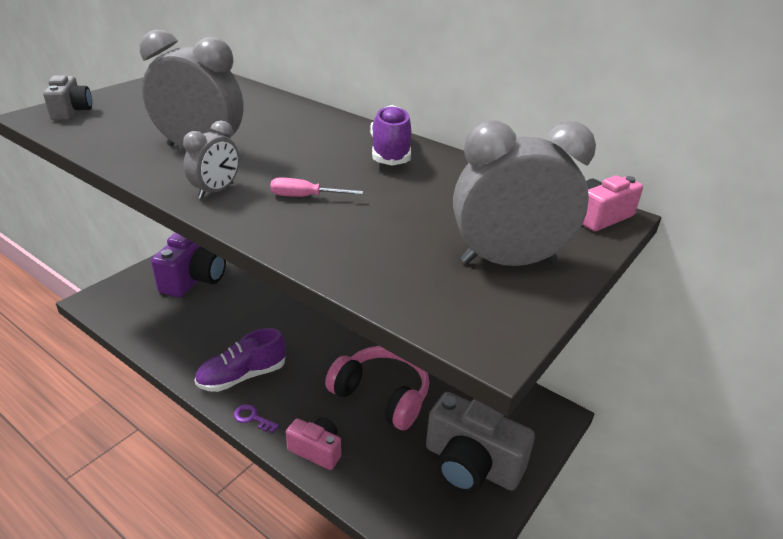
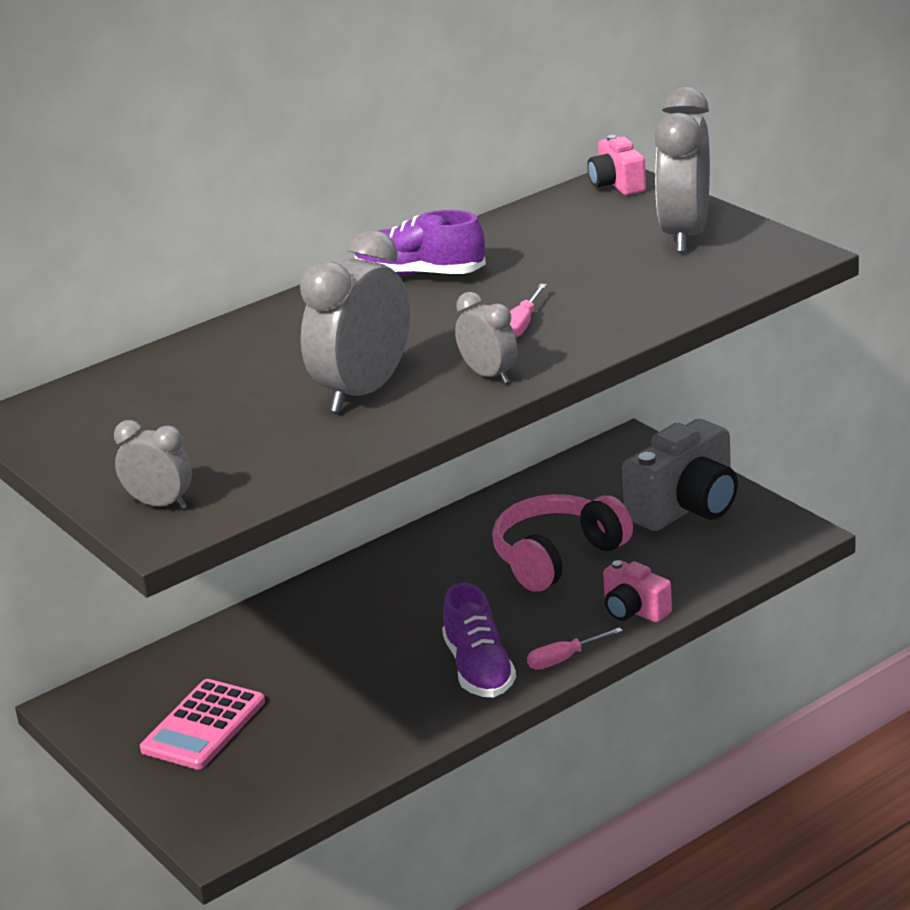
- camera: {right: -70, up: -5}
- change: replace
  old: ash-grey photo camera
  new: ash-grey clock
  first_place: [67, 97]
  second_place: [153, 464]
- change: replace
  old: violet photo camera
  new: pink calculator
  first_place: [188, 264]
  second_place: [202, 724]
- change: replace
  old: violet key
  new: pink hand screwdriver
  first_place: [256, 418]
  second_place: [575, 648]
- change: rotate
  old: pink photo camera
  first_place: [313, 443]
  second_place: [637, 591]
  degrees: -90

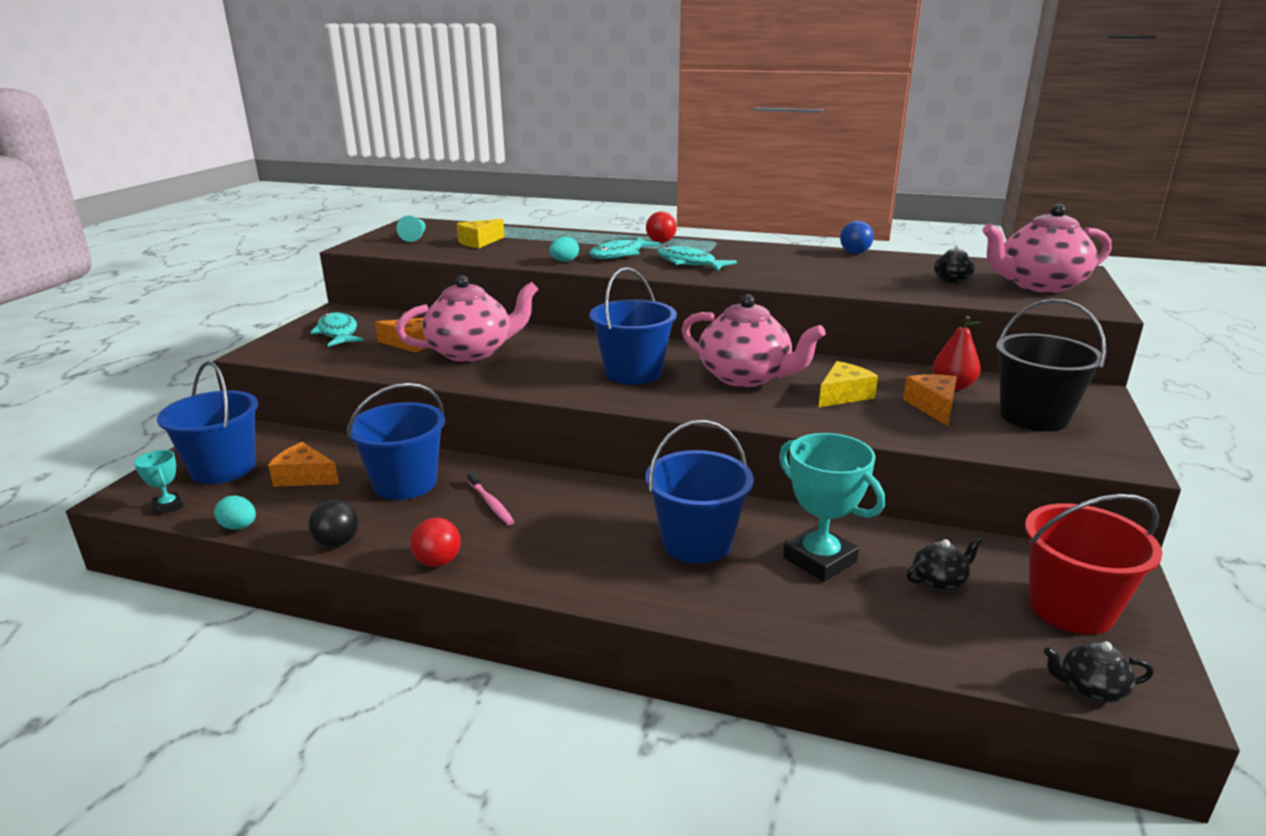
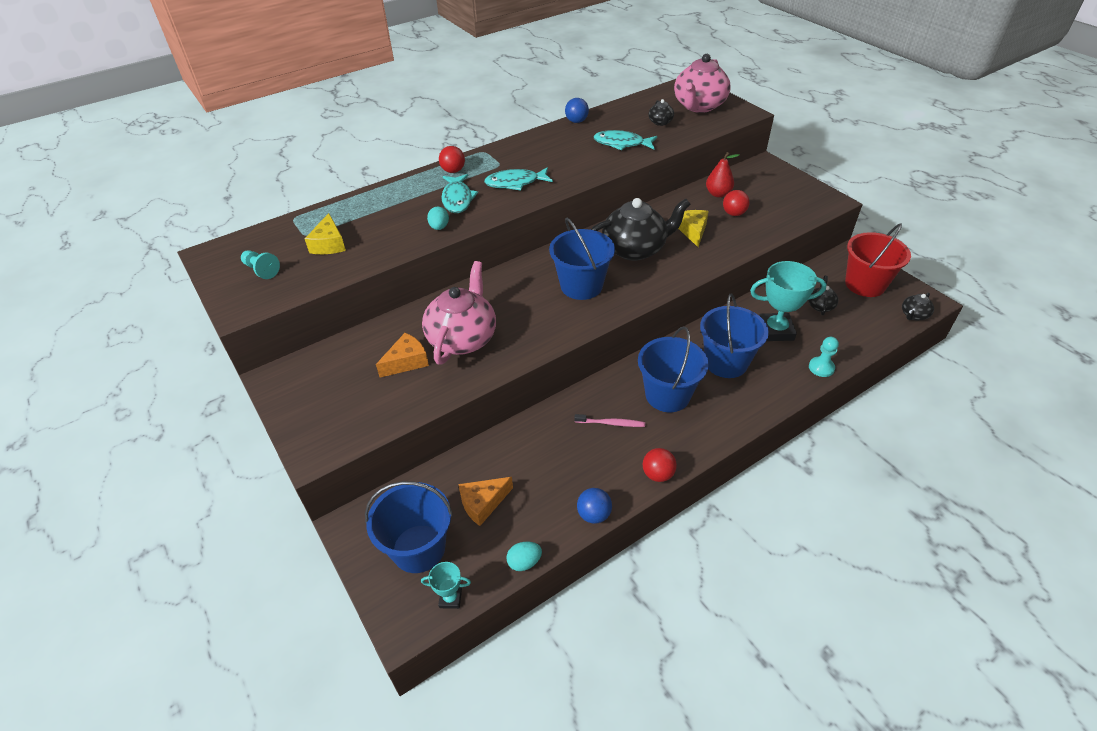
- camera: {right: -50, up: 20}
- change: recolor
  old: pink china teapot
  new: jet-black china teapot
  first_place: [753, 340]
  second_place: [640, 229]
- change: delete
  old: jet-black bucket
  first_place: [1051, 365]
- change: move
  old: aqua fish
  first_place: [337, 329]
  second_place: [625, 140]
- change: replace
  old: bright orange cheese wedge
  new: scarlet play ball
  first_place: [930, 400]
  second_place: [736, 203]
- change: move
  old: blue bucket
  first_place: [396, 441]
  second_place: [673, 369]
- change: recolor
  old: jet-black play ball
  new: blue play ball
  first_place: [334, 523]
  second_place: [594, 506]
- change: insert
  new: aqua game pawn
  second_place: [824, 357]

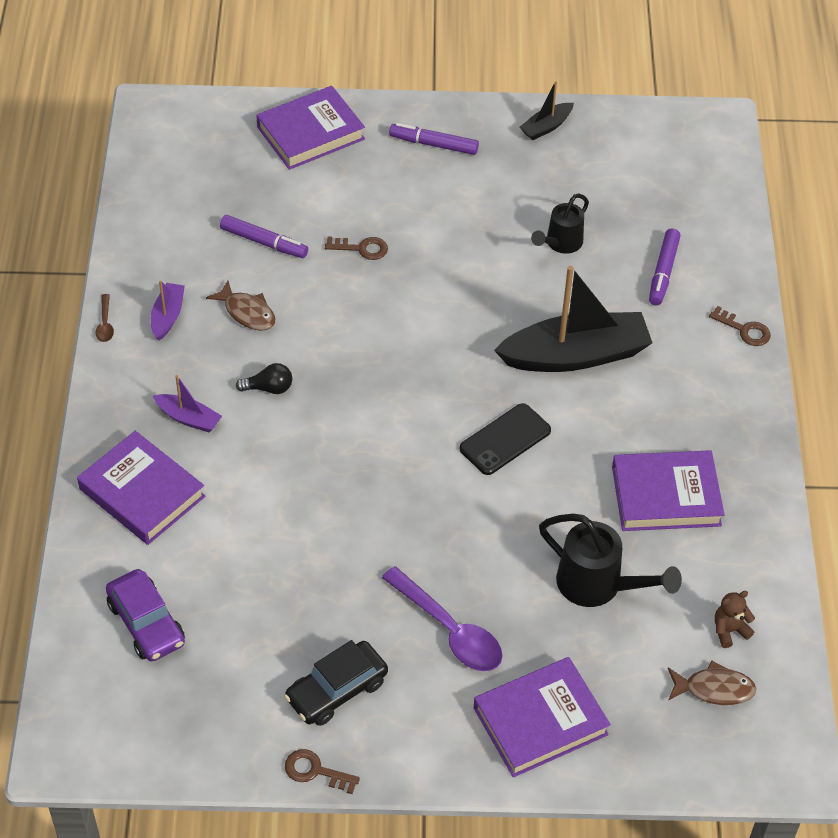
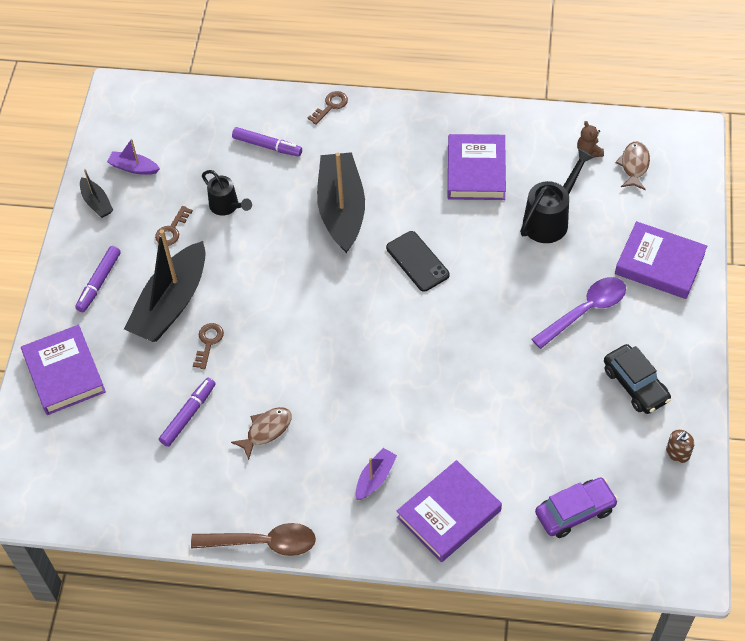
- camera: {right: -80, up: 5}
- change: move
  old: violet toy boat
  first_place: [168, 310]
  second_place: [133, 157]
- change: resize
  old: brown spoon
  first_place: [104, 318]
  second_place: [253, 539]
  factor: 2.17
- change: delete
  old: jet-black light bulb
  first_place: [264, 378]
- change: rotate
  old: violet hardback
  first_place: [542, 717]
  second_place: [661, 260]
  degrees: -45
- change: move
  old: brown key
  first_place: [322, 771]
  second_place: [174, 226]
- change: insert
  new: jet-black toy boat
  second_place: [165, 285]
- change: insert
  new: brown pump bottle
  second_place: [680, 446]

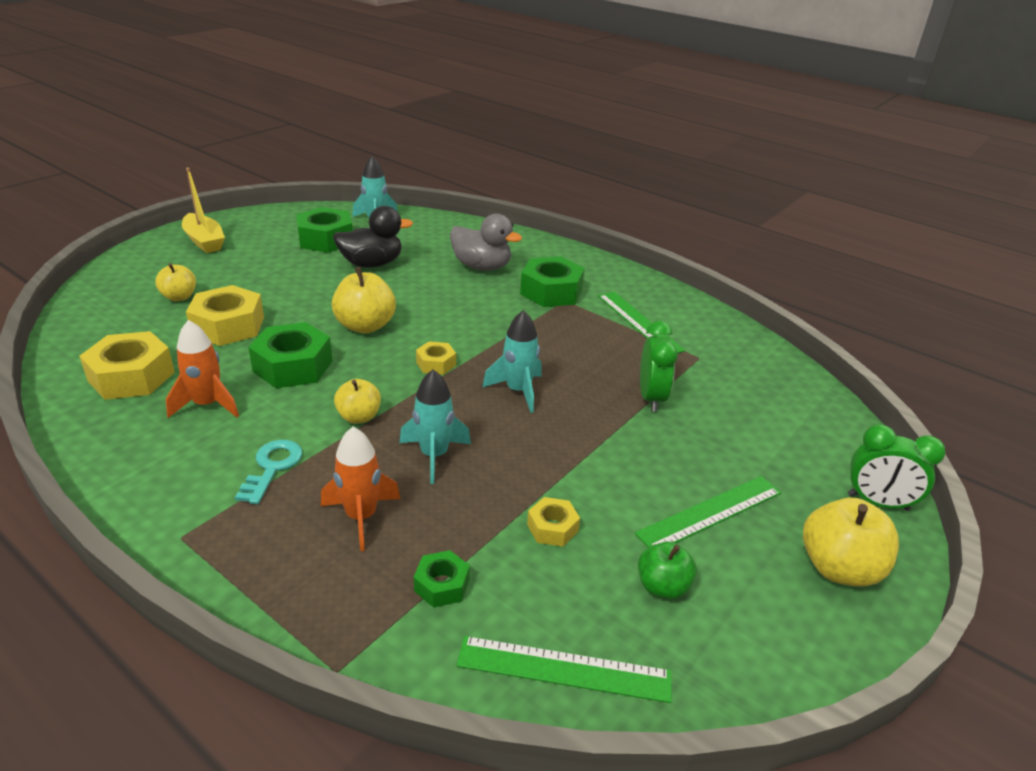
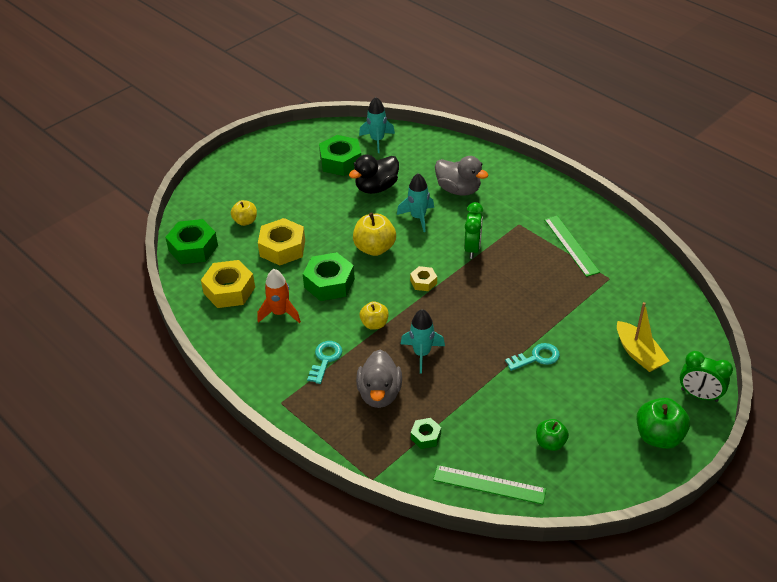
- camera: {right: 10, up: 10}
- change: move
  old: golden toy boat
  first_place: [203, 210]
  second_place: [643, 337]
- change: rotate
  old: jet-black rubber duck
  first_place: [373, 237]
  second_place: [374, 174]
  degrees: 150
- change: move
  old: leaf-green hex nut
  first_place: [552, 281]
  second_place: [191, 241]
- change: move
  old: aqua toy rocket
  first_place: [512, 361]
  second_place: [415, 202]
- change: move
  old: leaf-green clock
  first_place: [659, 366]
  second_place: [473, 230]
- change: replace
  old: bright orange toy rocket
  new: ash-grey rubber duck
  first_place: [361, 489]
  second_place: [379, 379]
- change: delete
  old: leaf-green ruler
  first_place: [708, 511]
- change: delete
  old: golden hex nut
  first_place: [553, 522]
- change: recolor
  old: golden toy apple
  new: leaf-green toy apple
  first_place: [851, 542]
  second_place: [663, 423]
- change: insert
  new: aqua key
  second_place: [532, 357]

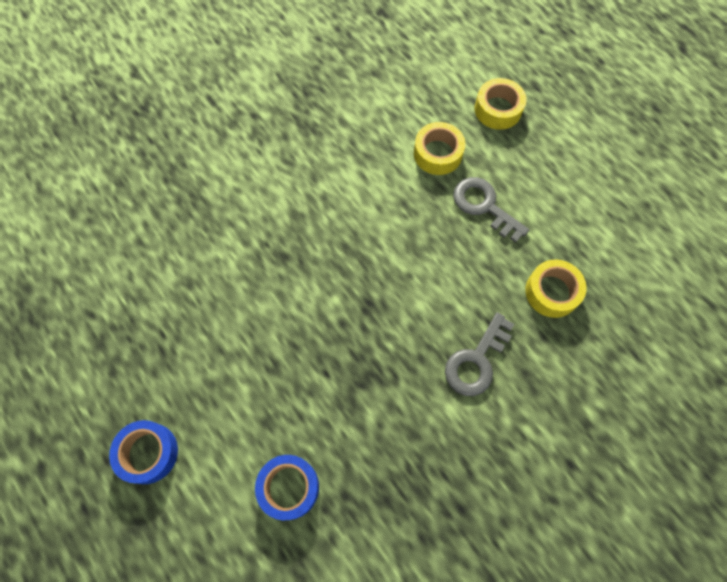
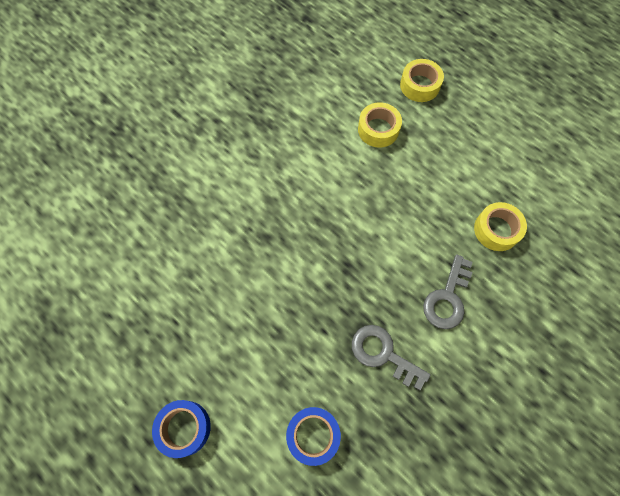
- camera: {right: -10, up: 0}
- change: move
  old: ash-grey key
  first_place: [491, 210]
  second_place: [391, 357]

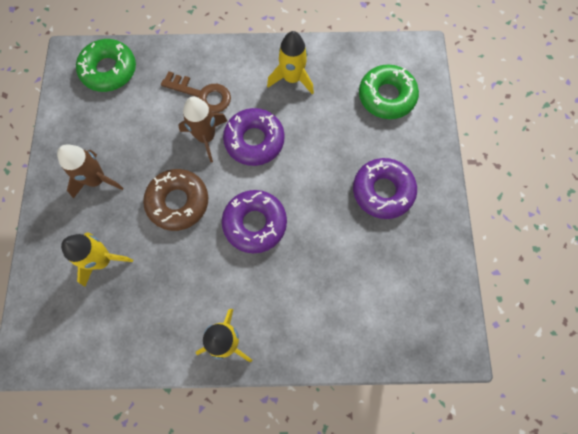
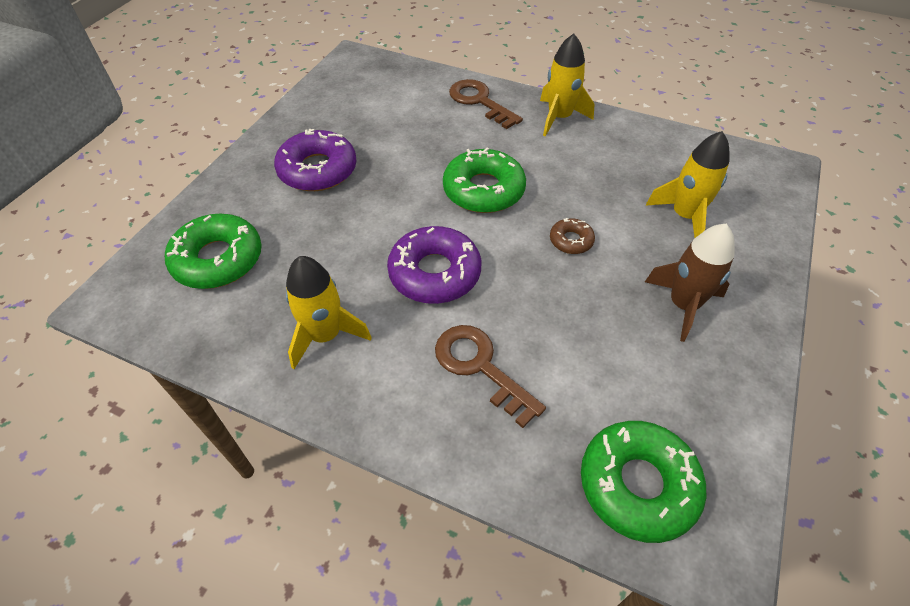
- camera: {right: -155, up: -20}
- change: delete
  old: brown toy rocket
  first_place: [202, 129]
- change: resize
  old: brown doughnut
  first_place: [175, 200]
  second_place: [572, 236]
  factor: 0.5
- change: recolor
  old: violet doughnut
  new: leaf-green doughnut
  first_place: [254, 221]
  second_place: [484, 180]
- change: insert
  new: brown key
  second_place: [486, 104]

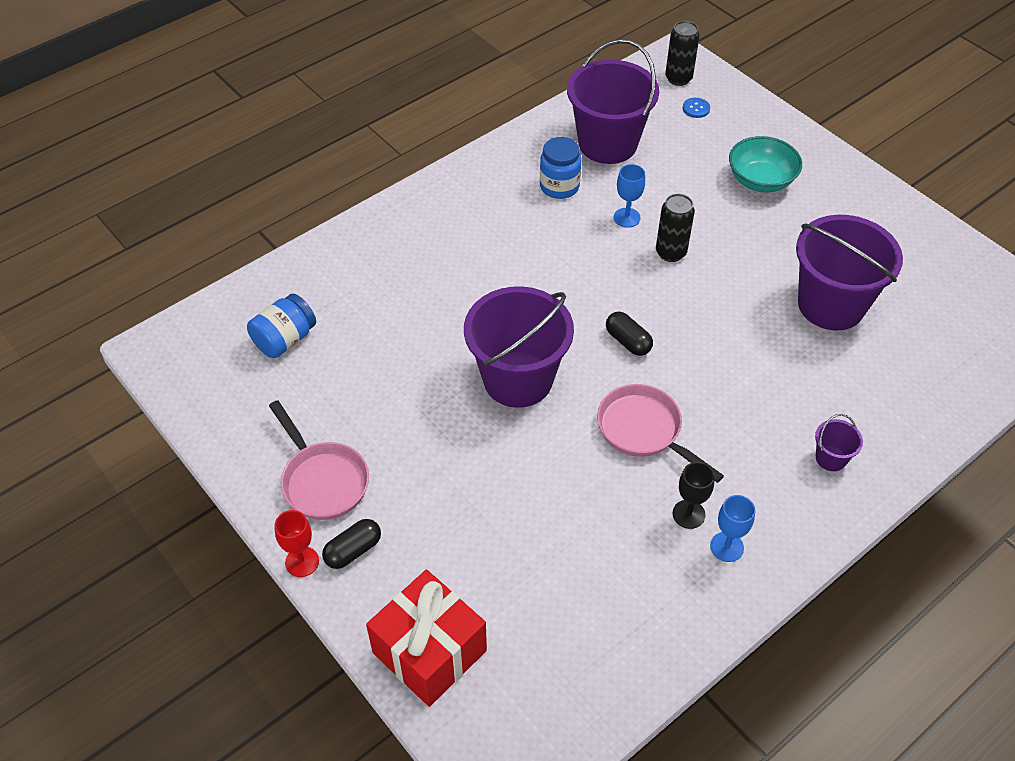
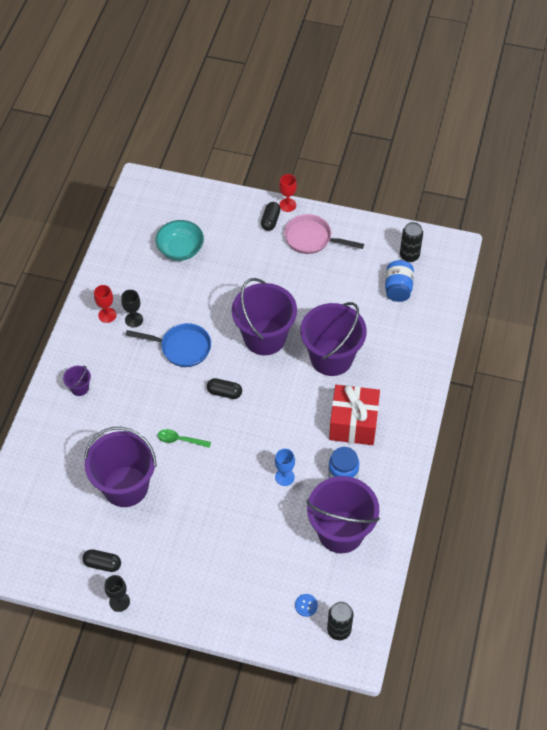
- camera: {right: 145, up: 5}
- change: move
  old: aqua serving bowl
  first_place: [765, 164]
  second_place: [180, 240]
- change: move
  old: jet-black tin
  first_place: [675, 228]
  second_place: [411, 242]
- change: recolor
  old: pink skillet
  new: blue skillet
  first_place: [660, 433]
  second_place: [168, 345]
- change: recolor
  old: blue wine glass
  new: scarlet wine glass
  first_place: [732, 528]
  second_place: [105, 304]
- change: move
  old: scarlet wrapped gift
  first_place: [426, 638]
  second_place: [354, 415]
- change: insert
  new: violet bucket
  second_place: [333, 339]
- change: insert
  new: leaf-green spoon
  second_place: [184, 438]
- change: insert
  new: jet-black pill
  second_place: [101, 560]
- change: insert
  new: jet-black wine glass
  second_place: [117, 593]

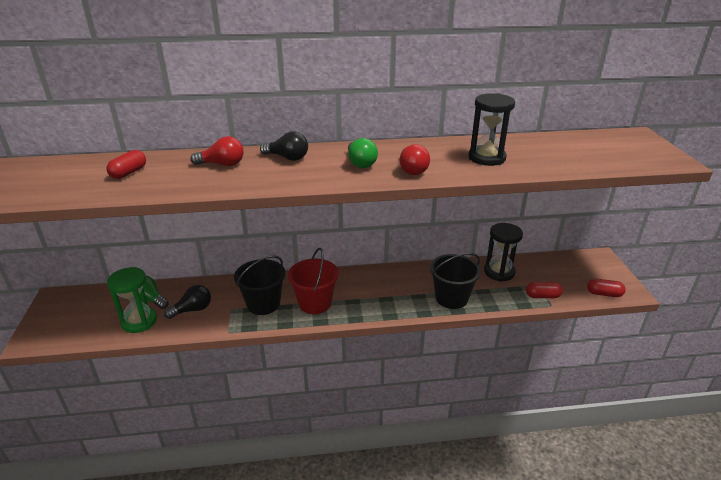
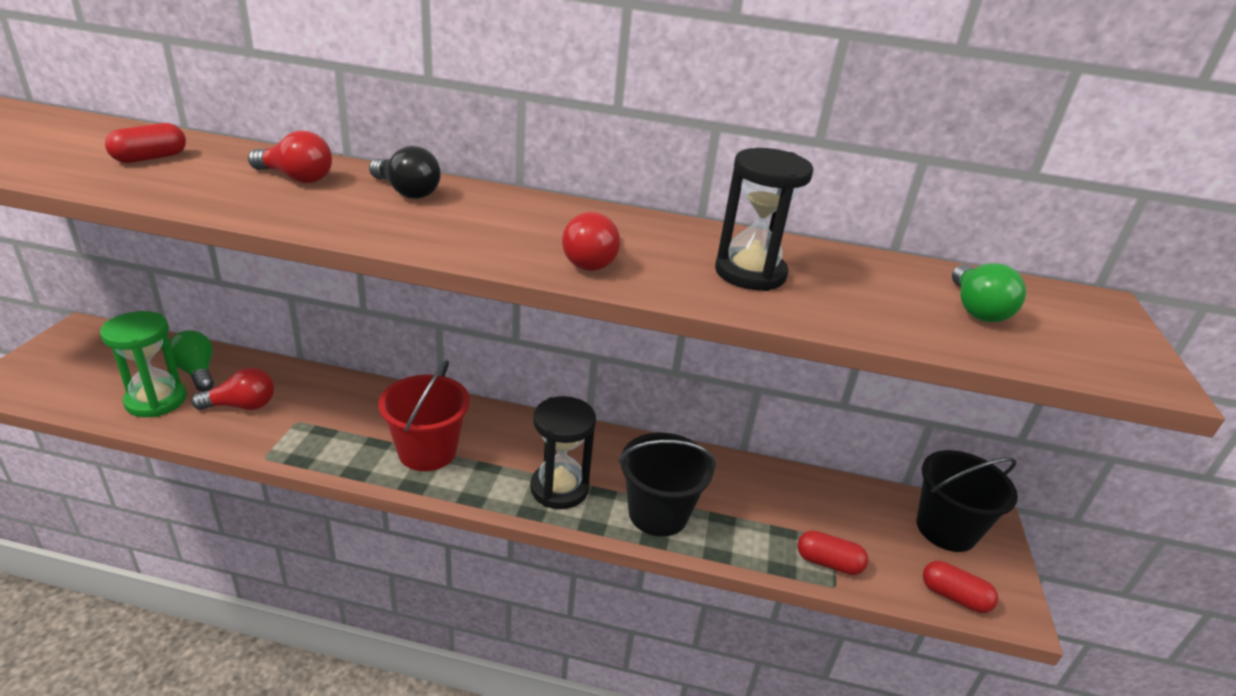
- camera: {right: 15, up: 0}
- change: move
  old: leaf-green light bulb
  first_place: [363, 153]
  second_place: [989, 292]
- change: move
  old: jet-black hourglass
  first_place: [503, 252]
  second_place: [563, 452]
- change: move
  old: jet-black bucket
  first_place: [260, 285]
  second_place: [967, 501]
- change: recolor
  old: jet-black light bulb
  new: scarlet light bulb
  first_place: [187, 302]
  second_place: [232, 389]

